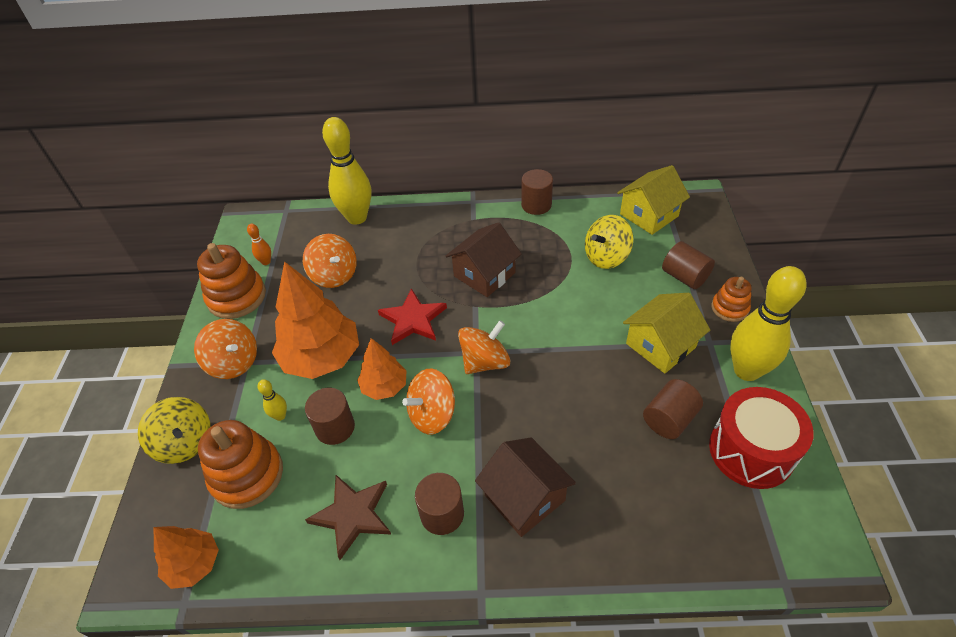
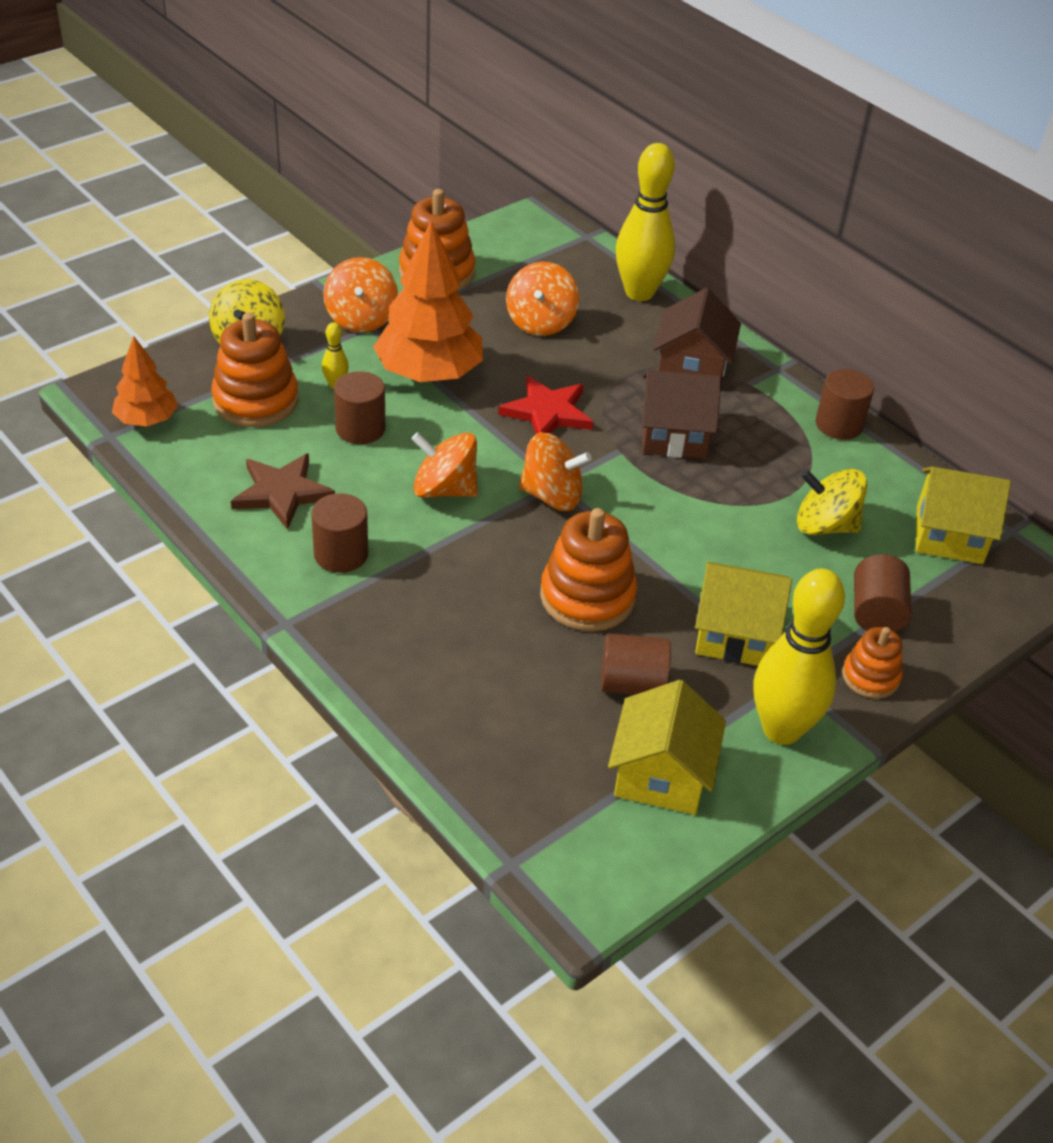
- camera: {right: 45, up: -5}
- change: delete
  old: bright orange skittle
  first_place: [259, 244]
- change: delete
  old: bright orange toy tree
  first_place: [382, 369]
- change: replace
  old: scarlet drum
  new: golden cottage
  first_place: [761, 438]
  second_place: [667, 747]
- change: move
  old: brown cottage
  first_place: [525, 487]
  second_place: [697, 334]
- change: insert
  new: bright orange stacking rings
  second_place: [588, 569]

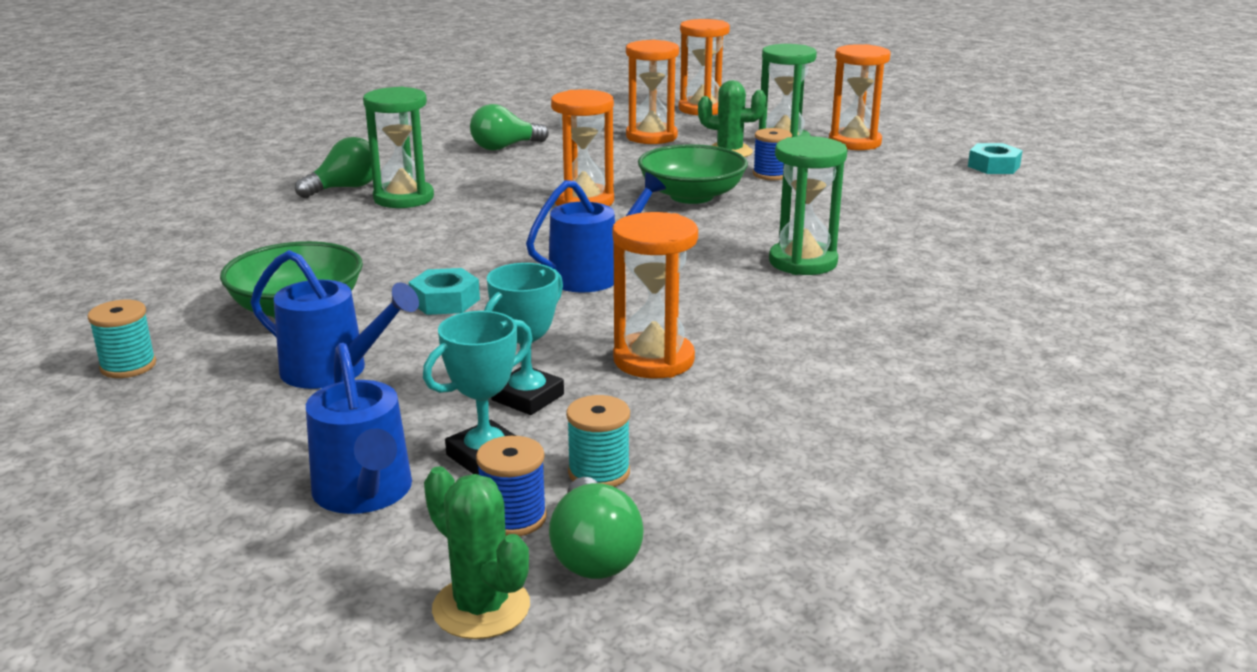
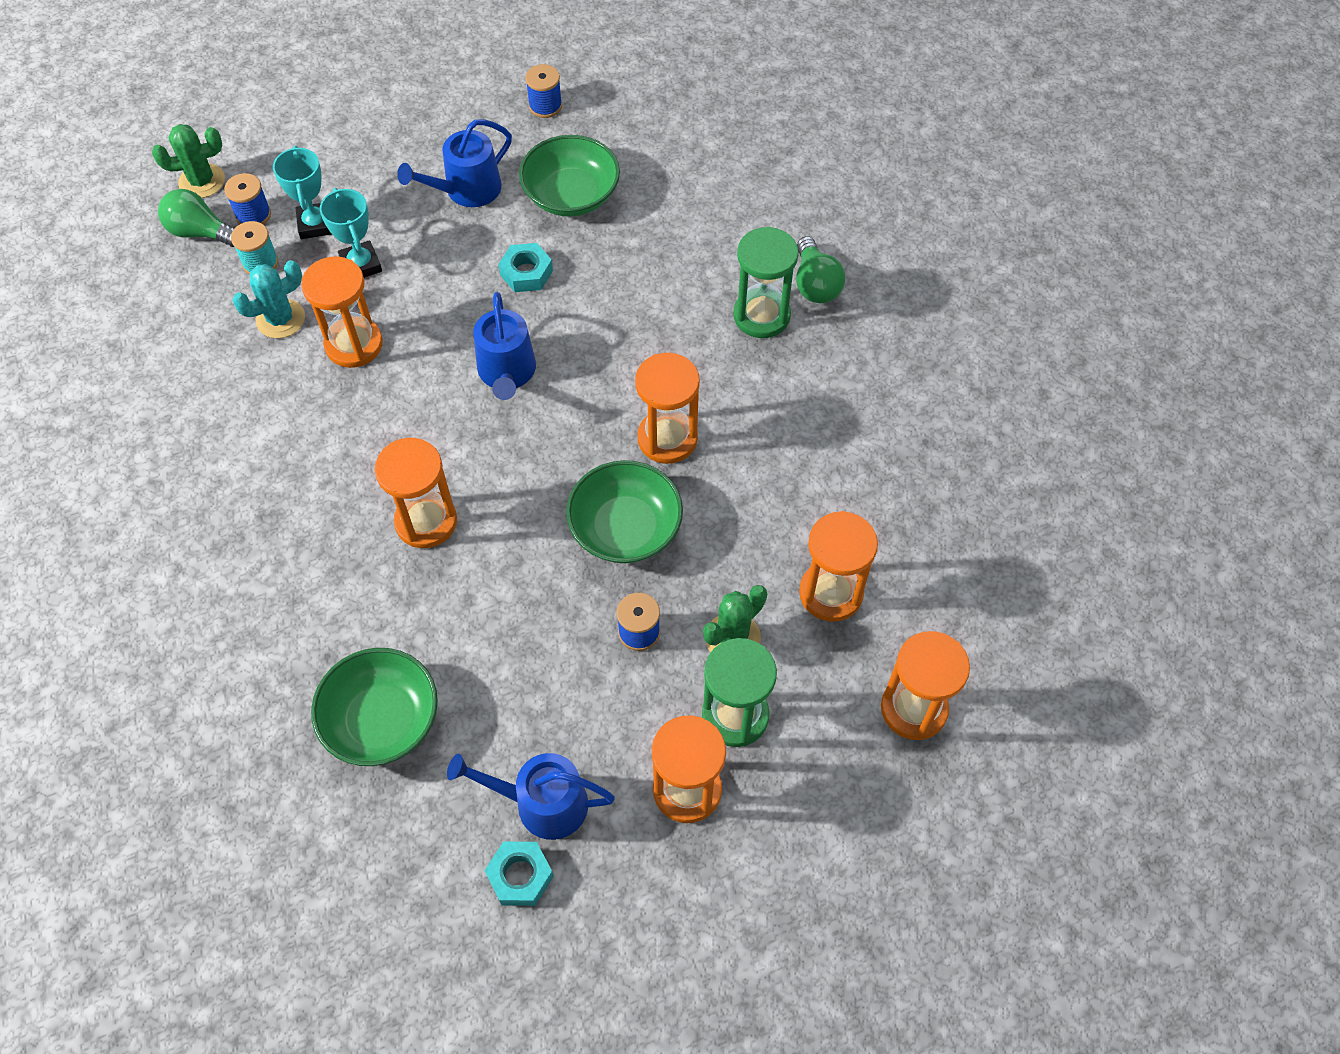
- camera: {right: 120, up: 35}
- change: delete
  old: leaf-green light bulb
  first_place: [509, 127]
- change: recolor
  old: leaf-green hourglass
  new: bright orange hourglass
  first_place: [808, 205]
  second_place: [416, 493]
- change: recolor
  old: aqua reel of thread
  new: blue reel of thread
  first_place: [121, 339]
  second_place: [543, 91]
- change: move
  old: blue sprinkling can
  first_place: [359, 428]
  second_place: [531, 796]
- change: insert
  new: aqua cactus
  second_place: [269, 299]
- change: insert
  new: leaf-green serving bowl
  second_place: [374, 707]

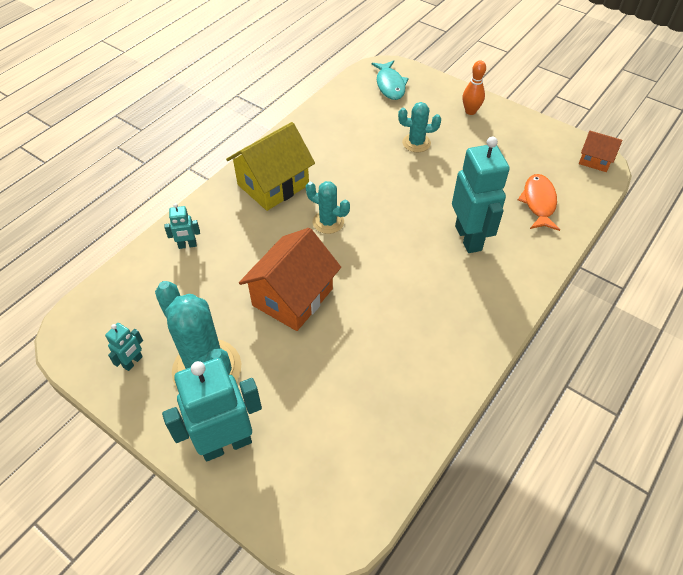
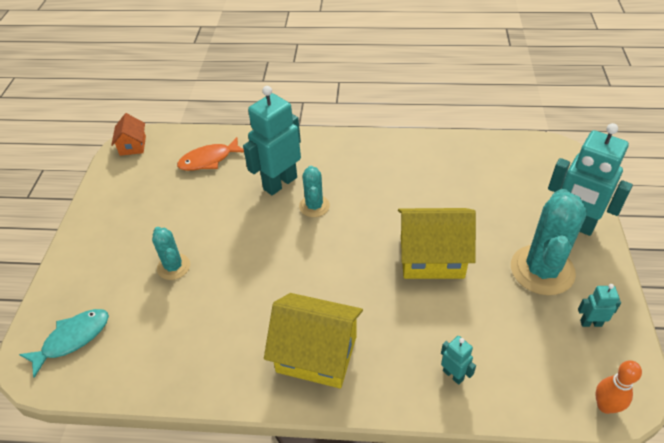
- camera: {right: -120, up: -5}
- change: move
  old: bright orange skittle
  first_place: [474, 87]
  second_place: [618, 387]
- change: move
  old: aqua cactus
  first_place: [328, 207]
  second_place: [314, 191]
- change: recolor
  old: bright orange cottage
  new: golden cottage
  first_place: [290, 279]
  second_place: [437, 243]

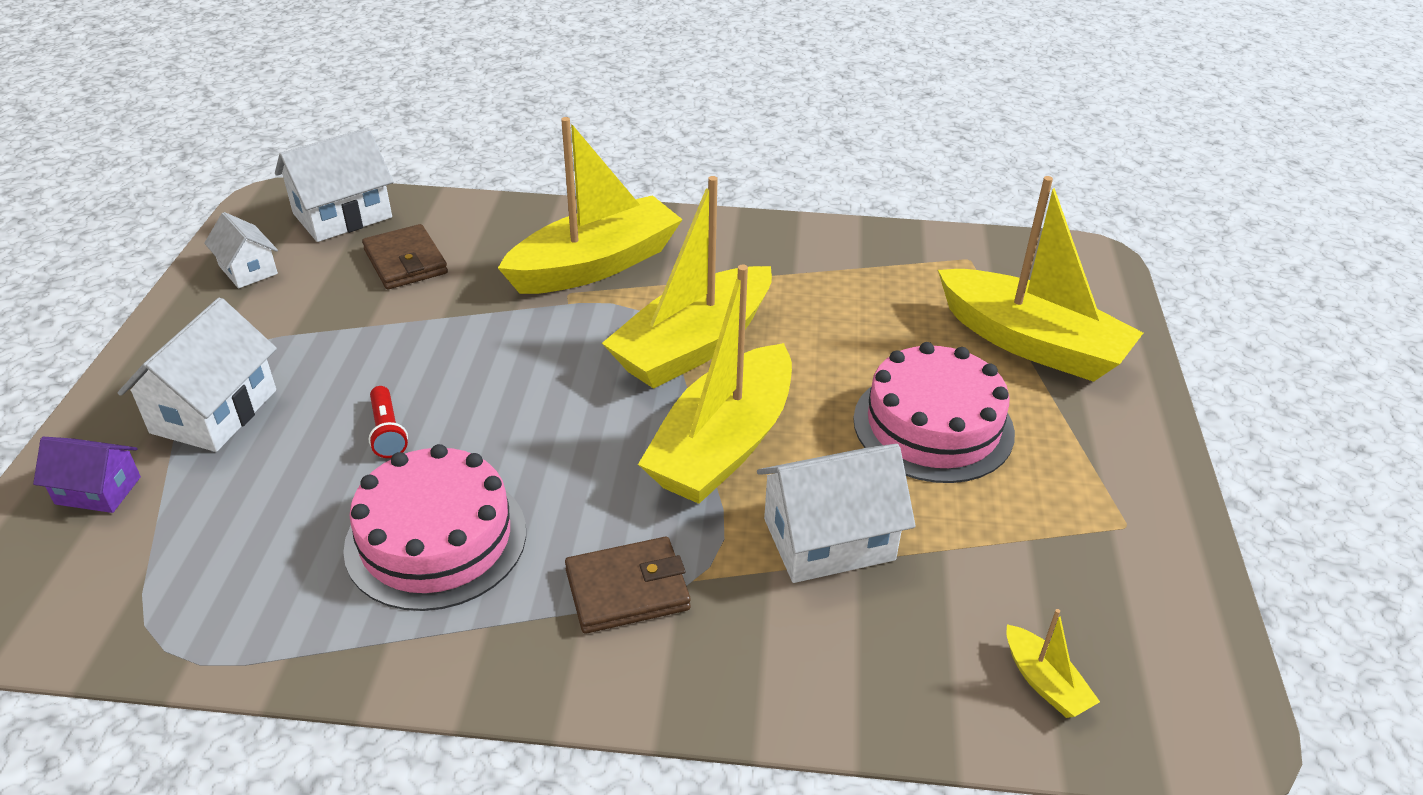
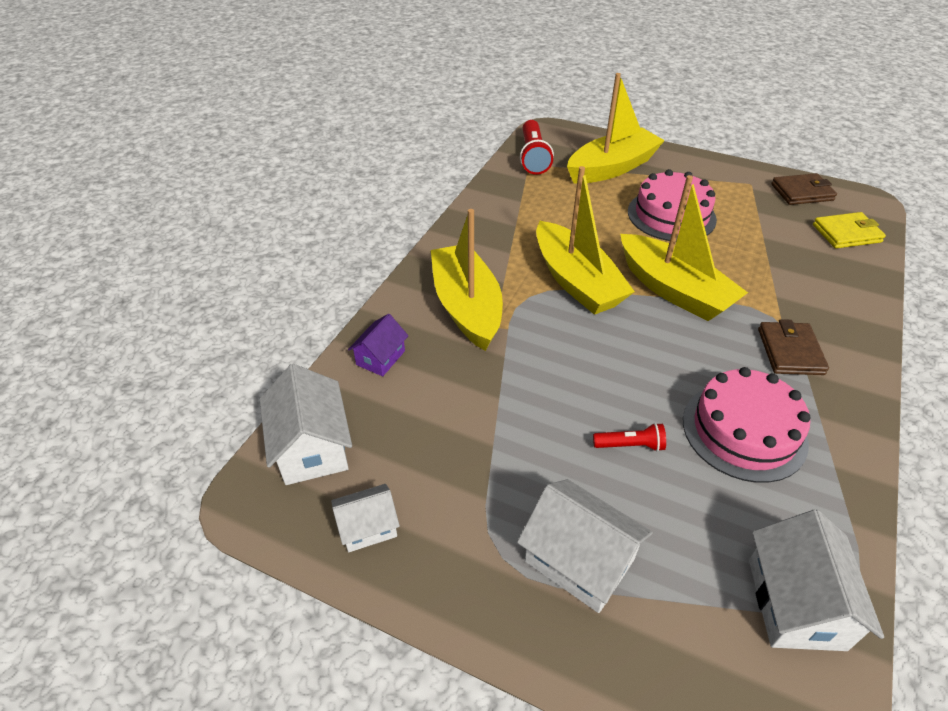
- camera: {right: -70, up: 5}
- change: move
  old: brown billfold
  first_place: [405, 256]
  second_place: [804, 189]
- change: move
  old: violet cottage
  first_place: [87, 475]
  second_place: [378, 345]
- change: move
  old: pure white cottage
  first_place: [836, 513]
  second_place: [816, 580]
- change: replace
  old: golden toy boat
  new: golden billfold
  first_place: [1053, 663]
  second_place: [849, 230]
- change: insert
  new: scarlet pocket torch
  second_place: [537, 147]

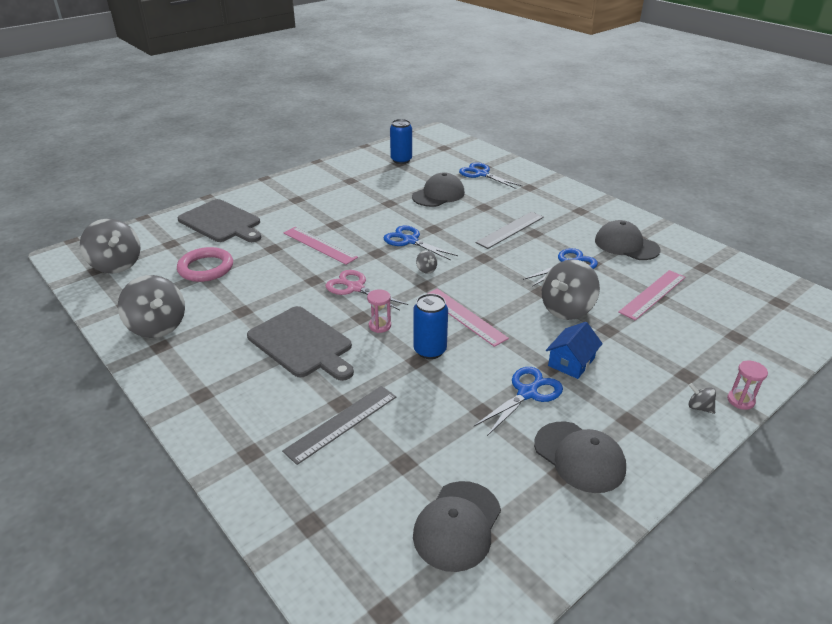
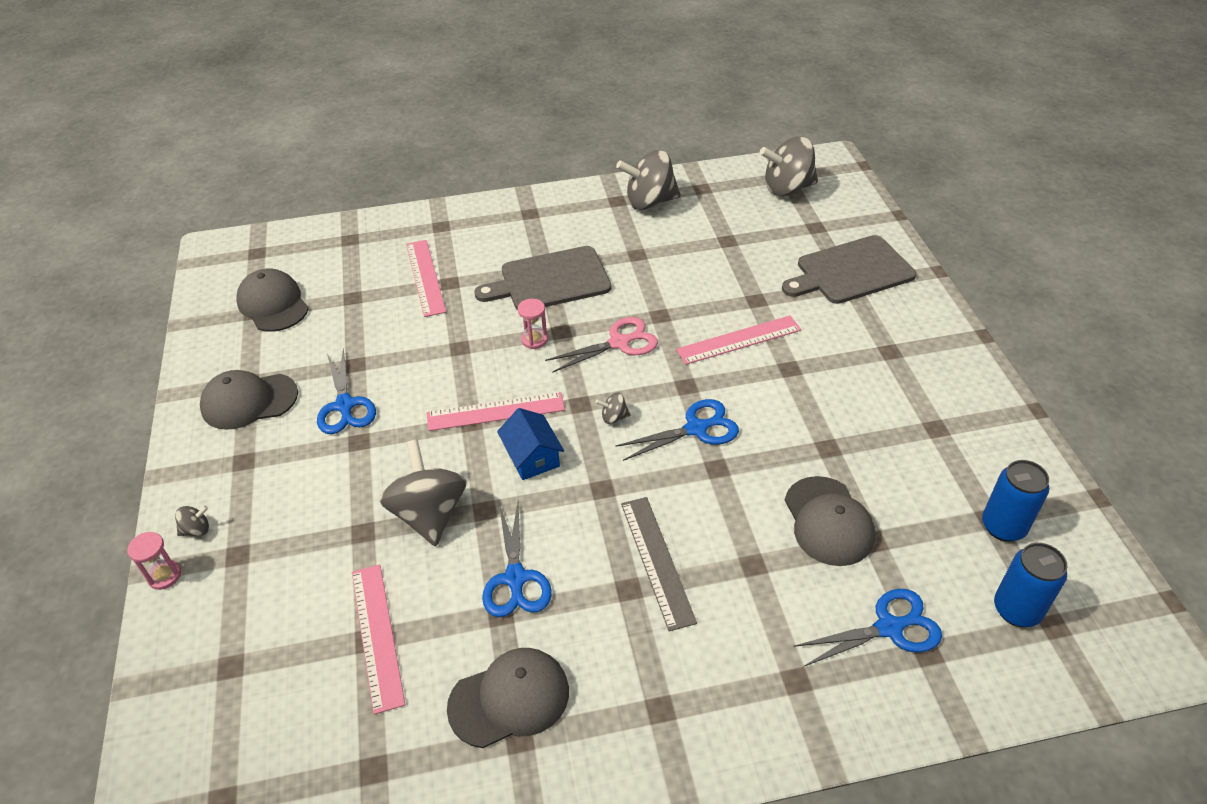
- camera: {right: 120, up: 10}
- change: delete
  old: pink hoop
  first_place: [205, 264]
- change: move
  old: blue tin
  first_place: [430, 326]
  second_place: [1030, 585]
- change: move
  old: blue cottage
  first_place: [574, 350]
  second_place: [530, 444]
- change: recolor
  old: ash-grey ruler
  new: pink ruler
  first_place: [339, 425]
  second_place: [426, 278]

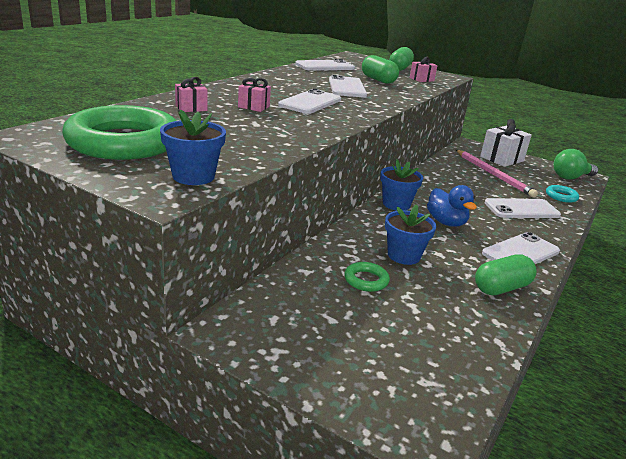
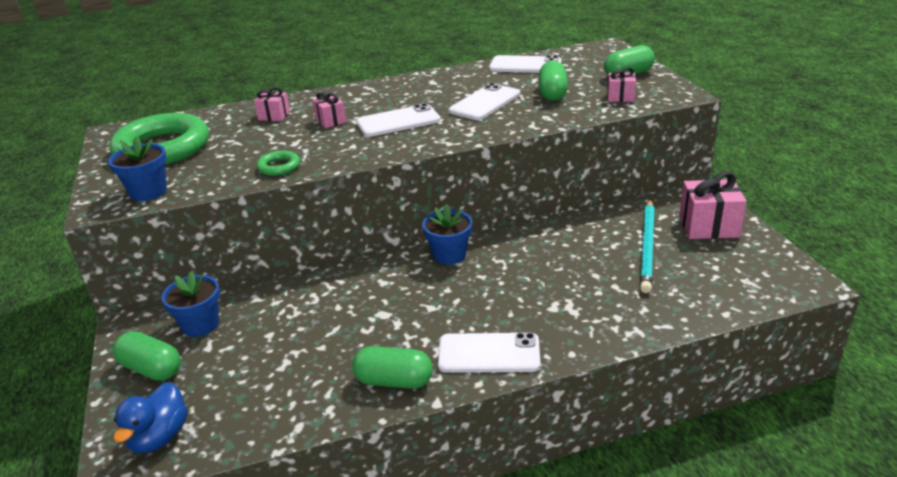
- camera: {right: 45, up: 5}
- change: recolor
  old: pure white wrapped gift
  new: pink wrapped gift
  first_place: [506, 143]
  second_place: [713, 205]
- change: delete
  old: leaf-green light bulb
  first_place: [576, 164]
- change: recolor
  old: pink pencil
  new: aqua pencil
  first_place: [497, 174]
  second_place: [647, 246]
- change: move
  old: blue rubber duck
  first_place: [452, 206]
  second_place: [151, 417]
- change: delete
  old: aqua hoop
  first_place: [562, 194]
- change: delete
  old: pure white mobile phone
  first_place: [523, 208]
- change: move
  old: blue potted plant
  first_place: [410, 234]
  second_place: [190, 304]
- change: move
  old: leaf-green hoop
  first_place: [367, 277]
  second_place: [278, 163]
- change: insert
  new: leaf-green pill
  second_place: [147, 356]

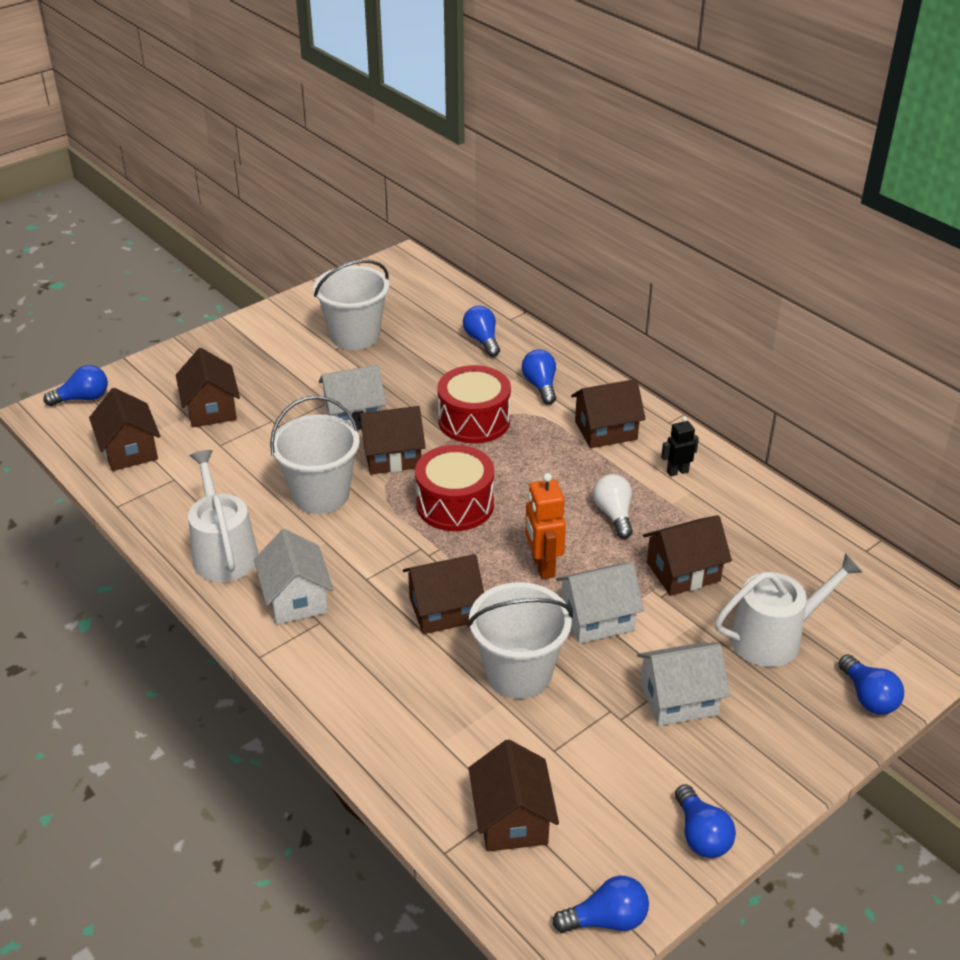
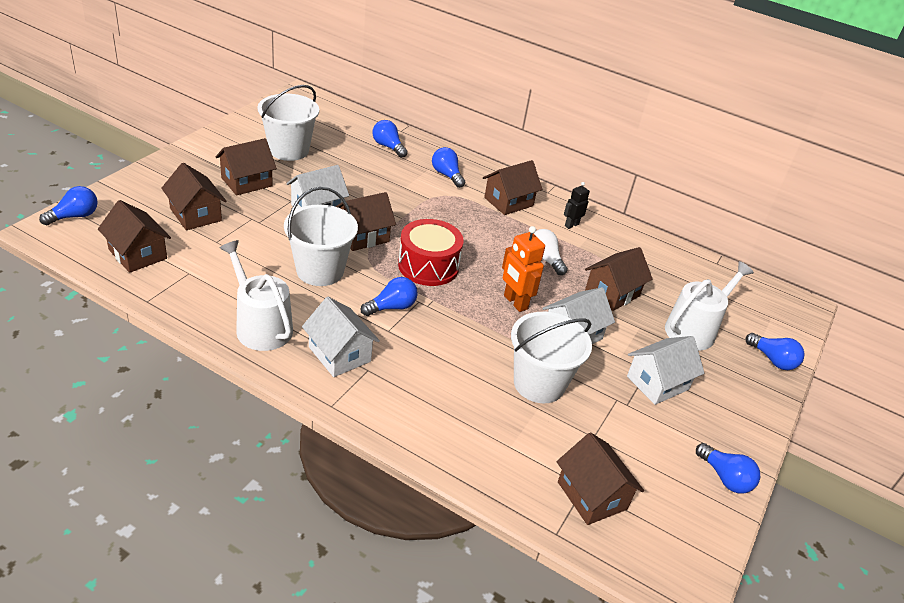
- camera: {right: -25, up: 0}
- change: delete
  old: scarlet drum
  first_place: [474, 404]
- change: move
  old: brown cottage
  first_place: [443, 594]
  second_place: [246, 167]
- change: move
  old: blue light bulb
  first_place: [600, 904]
  second_place: [389, 296]

